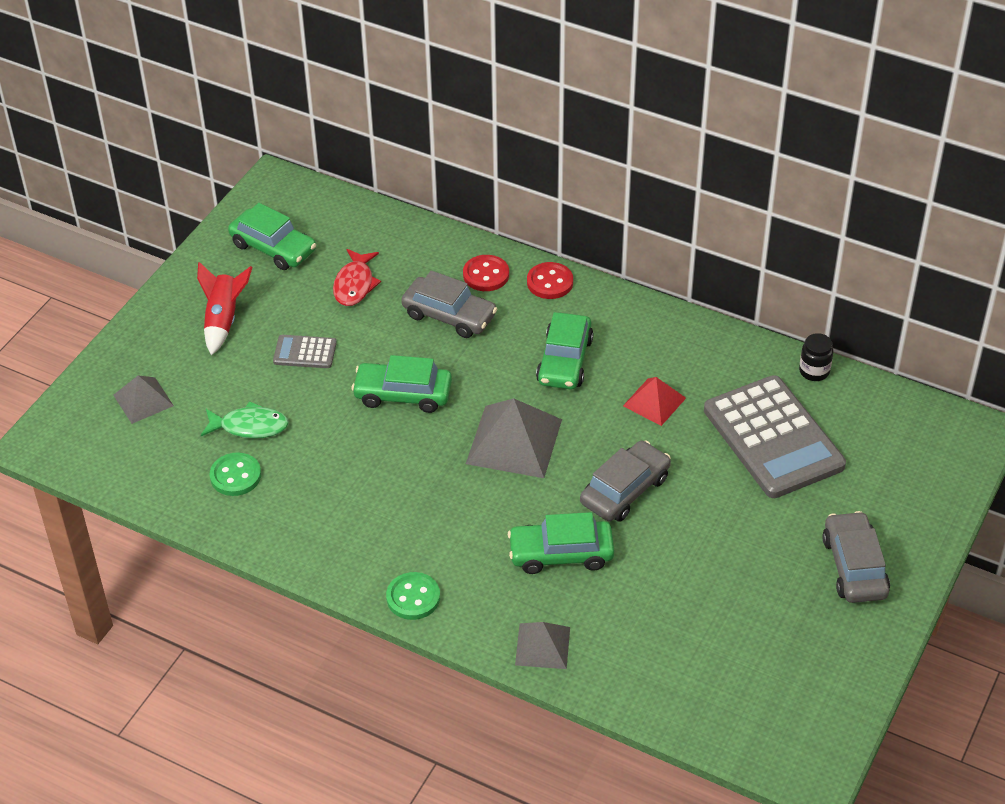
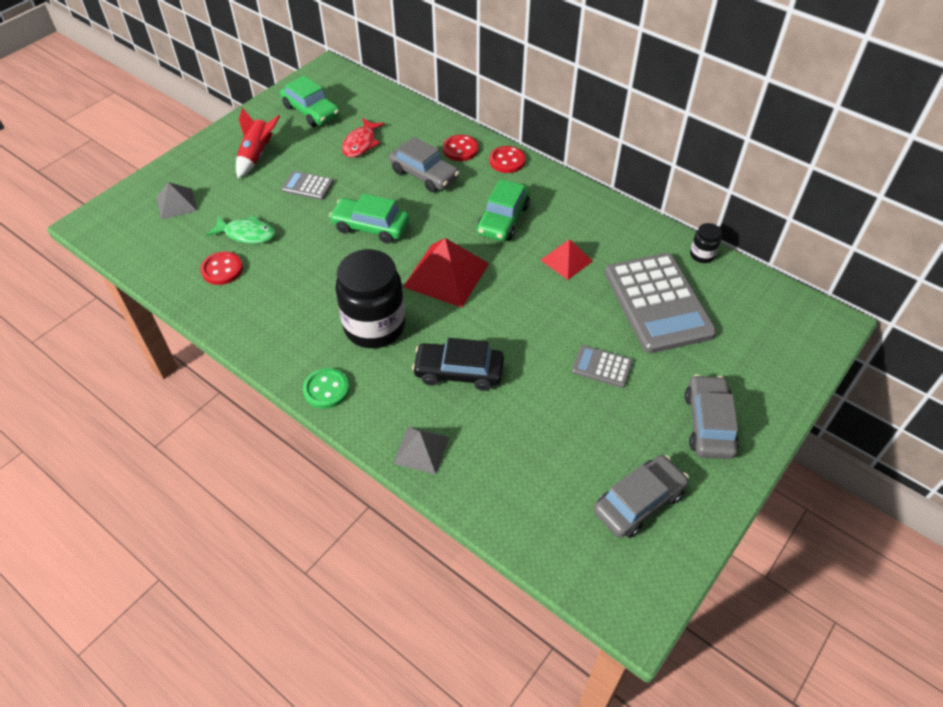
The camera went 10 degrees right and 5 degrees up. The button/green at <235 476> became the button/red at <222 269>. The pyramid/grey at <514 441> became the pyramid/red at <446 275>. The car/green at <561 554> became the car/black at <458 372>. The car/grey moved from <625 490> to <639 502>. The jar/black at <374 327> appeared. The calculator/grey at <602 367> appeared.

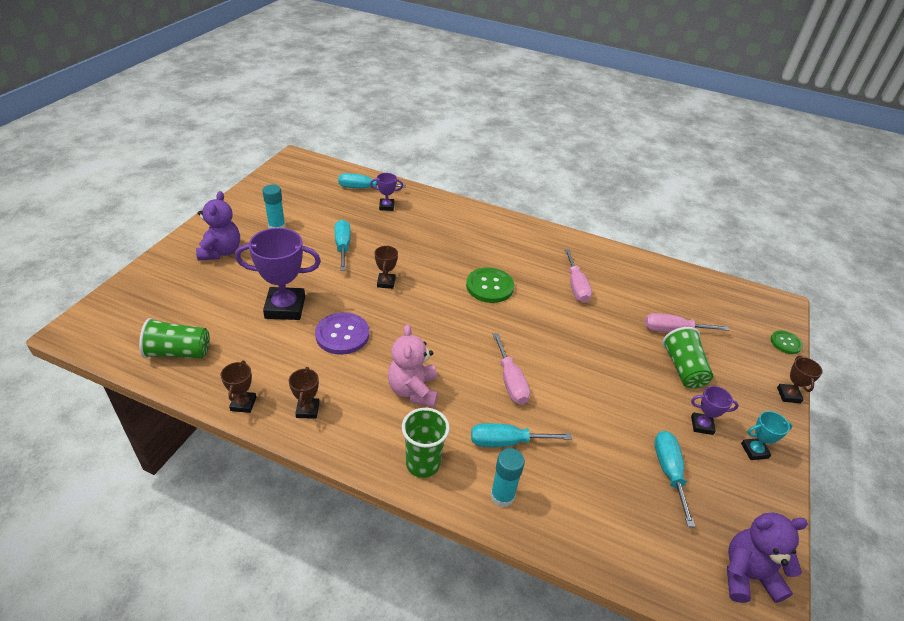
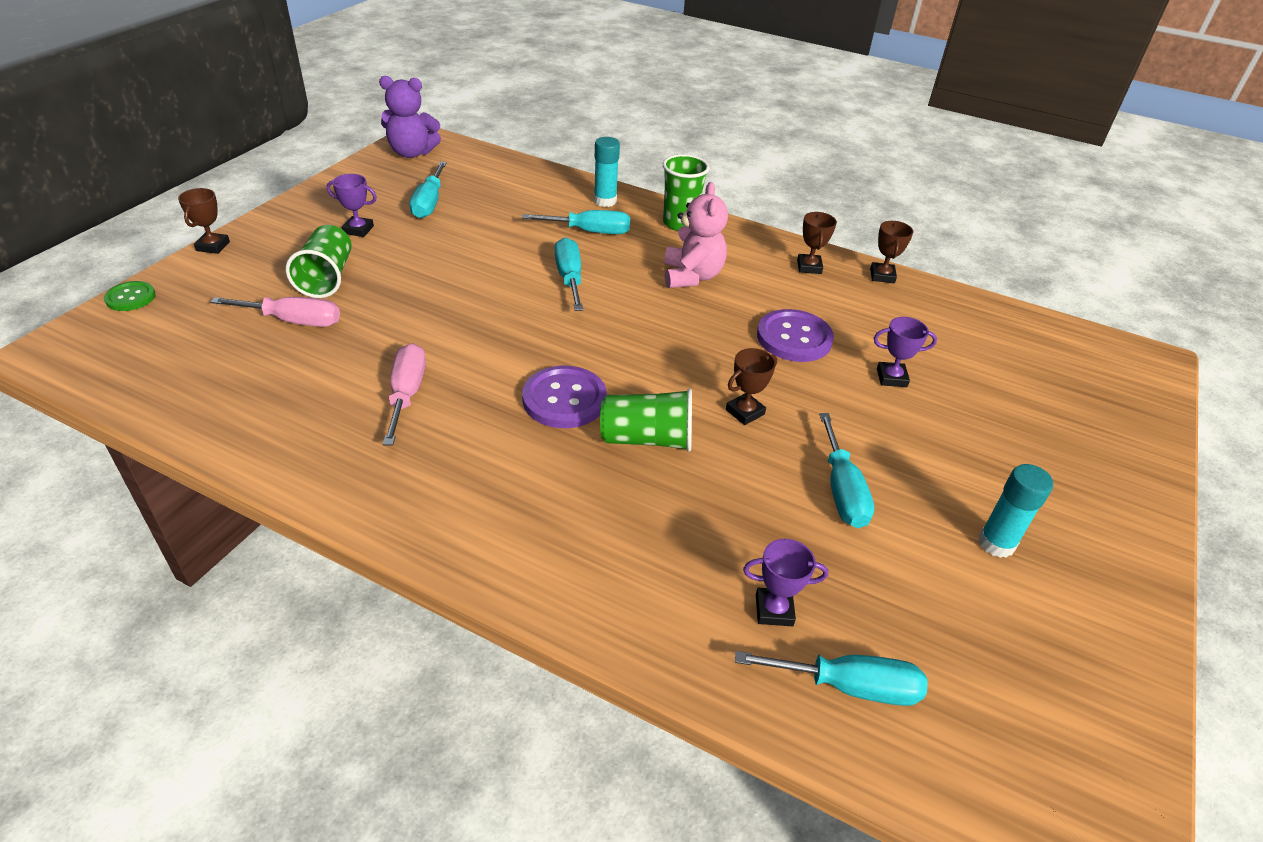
The camera went 175 degrees left and 0 degrees up. The cup/green moved from <178 352> to <647 439>. The teddy bear/purple at <221 252> disappeared. The trophy/purple at <285 307> changed to 0.50 times the size. The trophy/brown at <386 283> turned 45 degrees clockwise. The button/green at <489 286> became the button/purple at <564 399>. The screwdriver/pink at <510 381> became the screwdriver/turquoise at <569 278>. The trophy/turquoise at <754 451> disappeared.

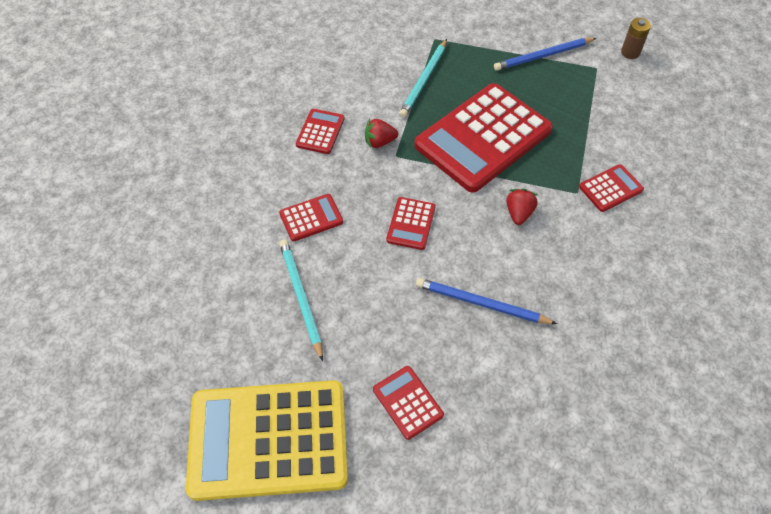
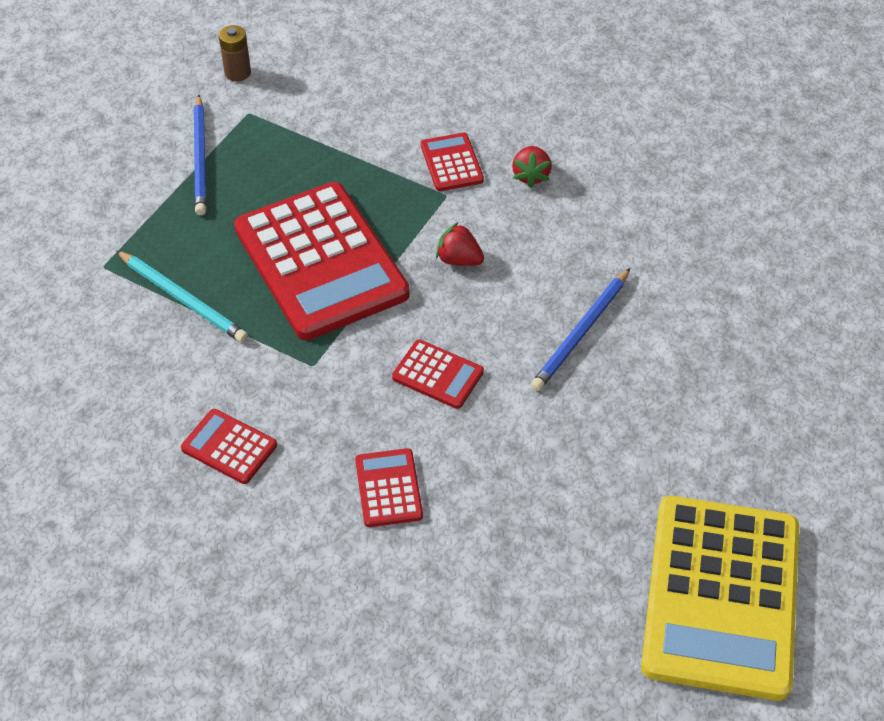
The camera went 75 degrees left and 5 degrees down. The pencil/turquoise at <301 298> disappeared. The strawberry/red moved from <379 142> to <531 175>. The calculator/red at <407 402> disappeared.

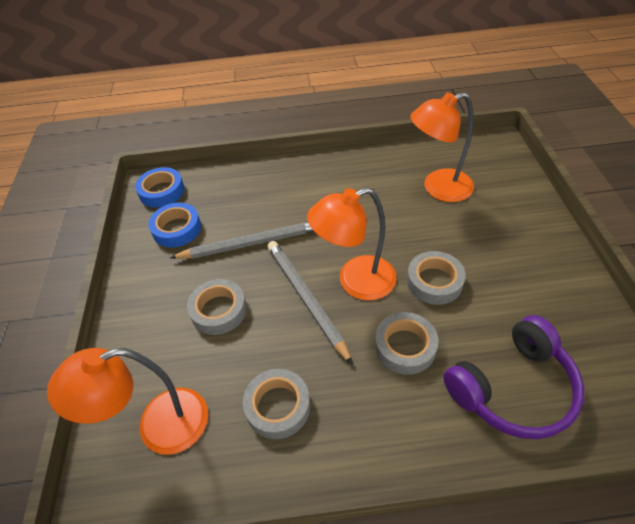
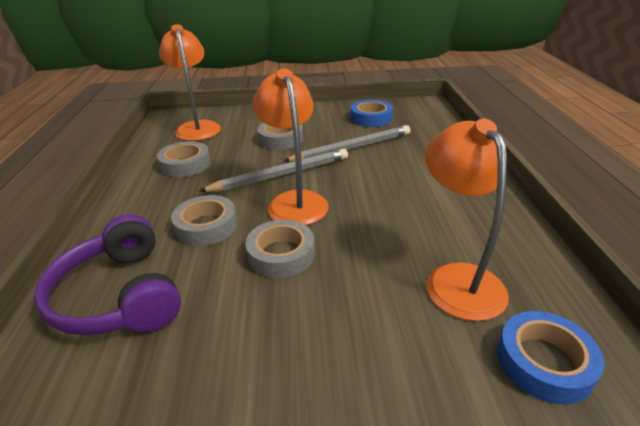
The camera went 90 degrees right and 15 degrees down. The tape/blue moved from <162 191> to <544 362>. The pencil/grey at <250 243> turned 105 degrees counterclockwise.

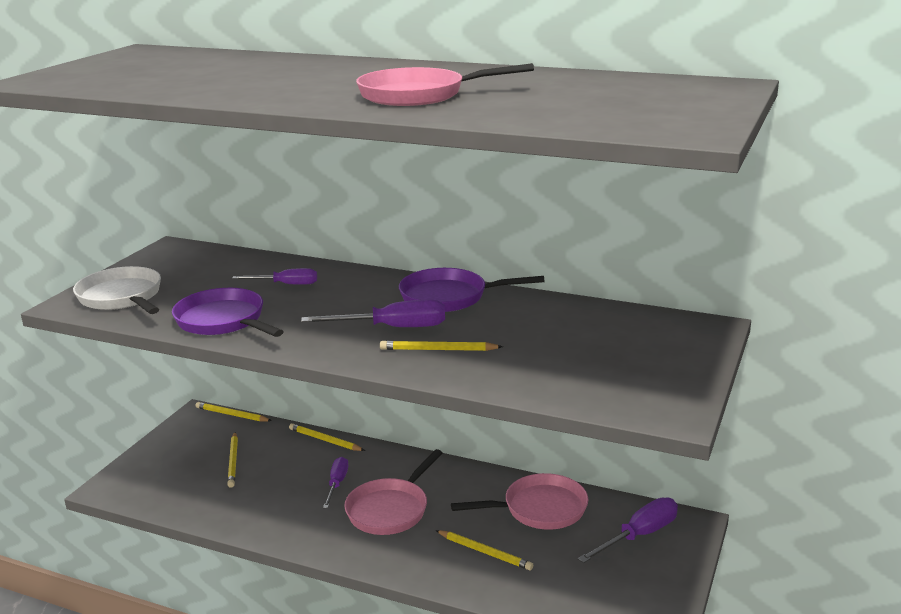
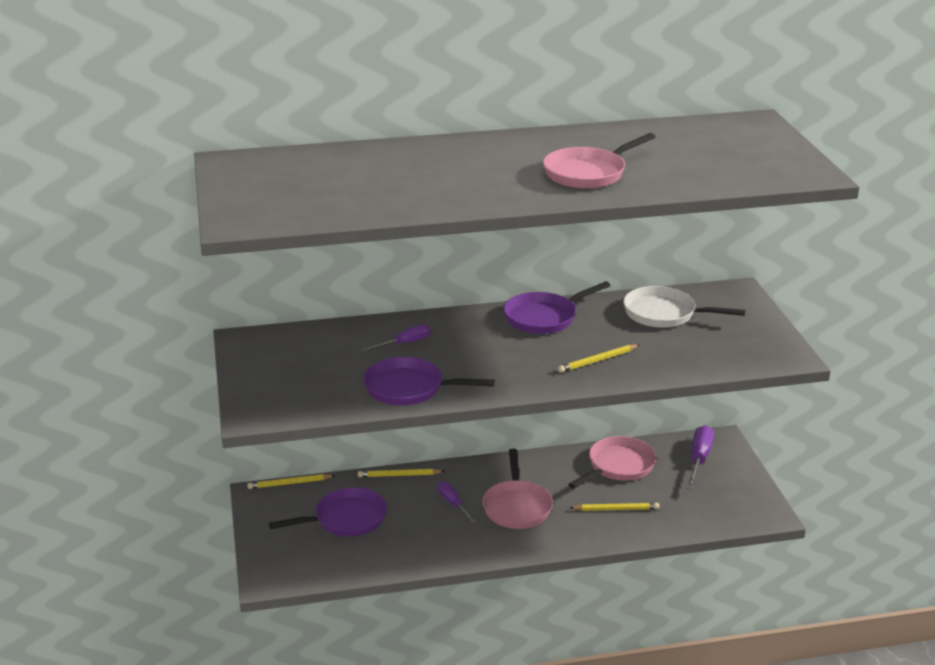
The camera went 35 degrees left and 5 degrees up. The pan/white moved from <122 297> to <664 314>. The pencil/yellow at <233 461> was replaced by the pan/purple at <346 519>. The screwdriver/purple at <393 328> disappeared.

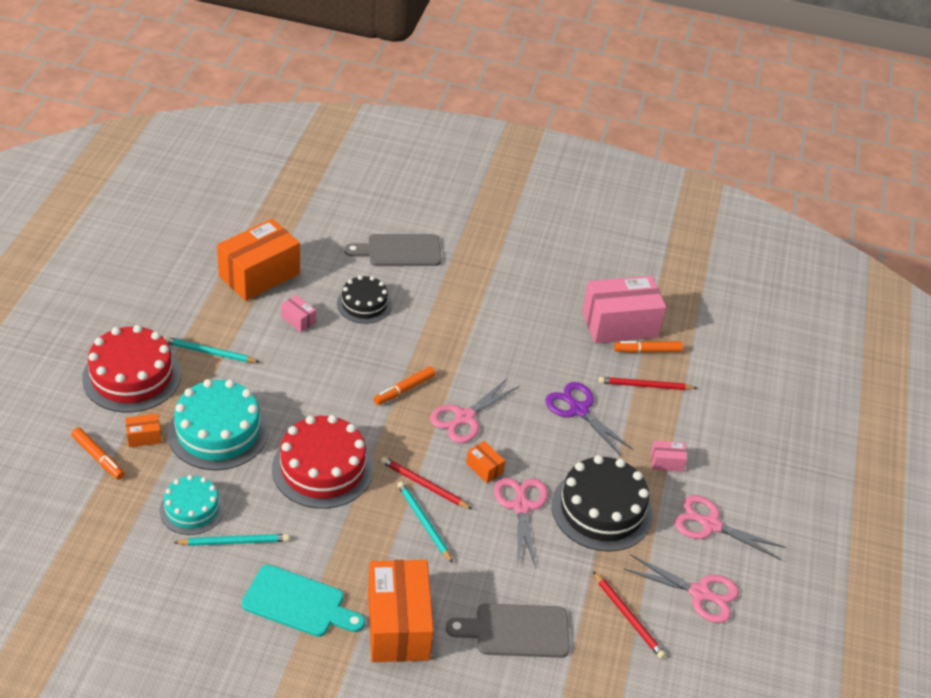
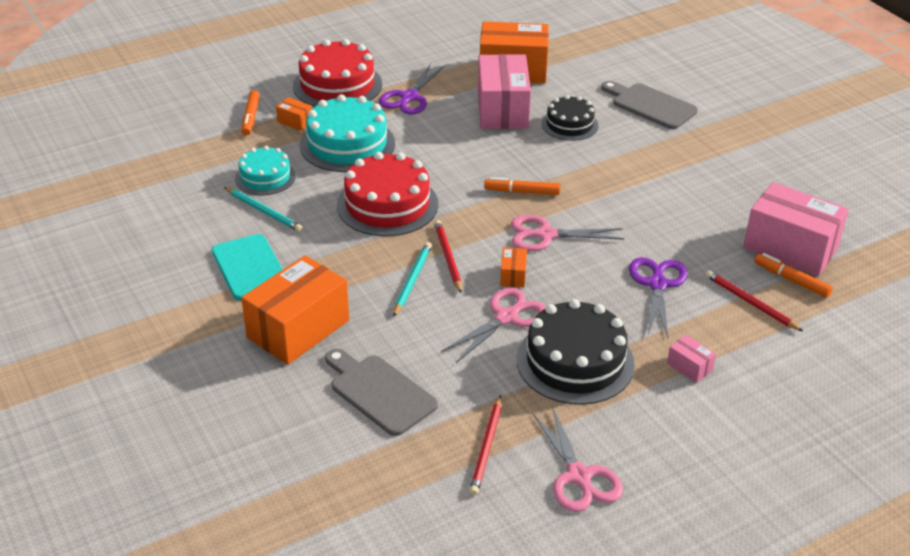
The camera went 50 degrees right and 5 degrees down. The pencil/turquoise at <209 352> was replaced by the scissors/purple at <409 97>. The box/pink at <298 320> changed to 2.35 times the size. The scissors/pink at <710 524> disappeared.

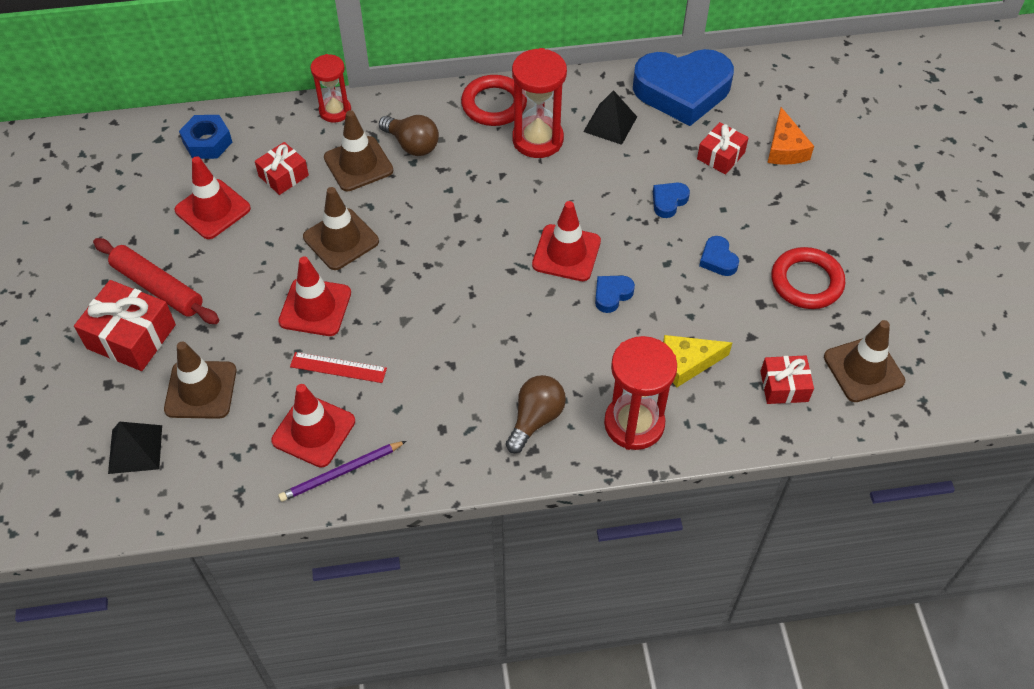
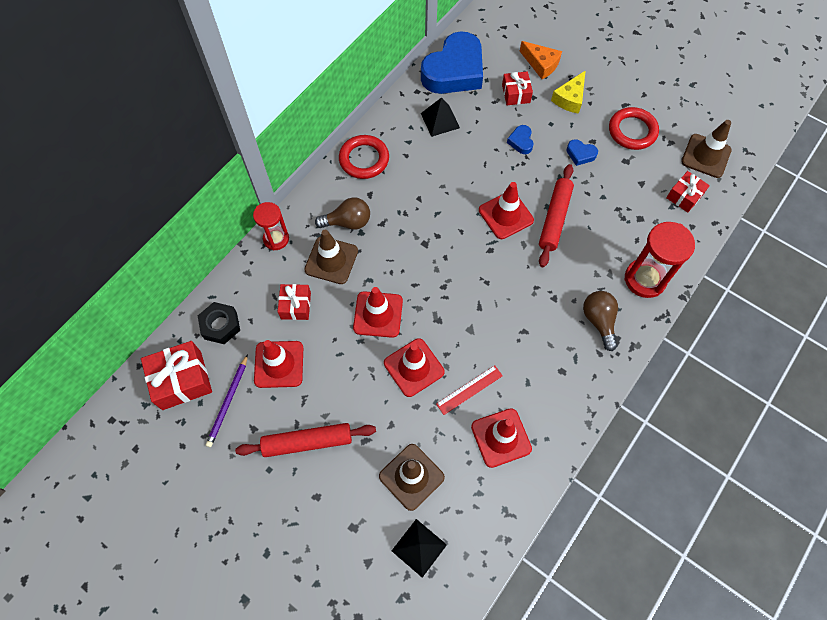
The camera went 45 degrees left and 10 degrees up. The gift/red moved from <131 336> to <182 380>. The nut/blue at <207 142> became the nut/black at <220 325>. The pencil/purple moved from <341 473> to <228 402>. The traffic cone/brown at <341 239> became the traffic cone/red at <378 314>. The hourglass/red at <537 139> disappeared. The heart/blue at <612 295> was replaced by the rolling pin/red at <555 219>. The cheese/yellow moved from <687 363> to <570 98>.

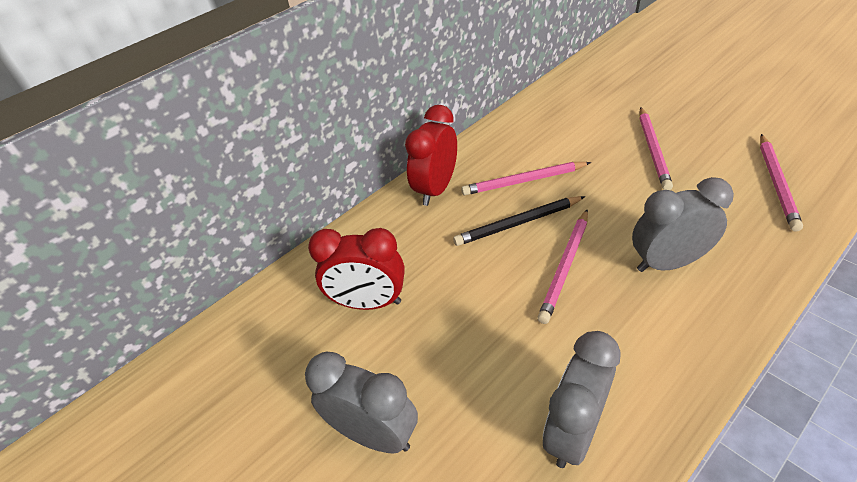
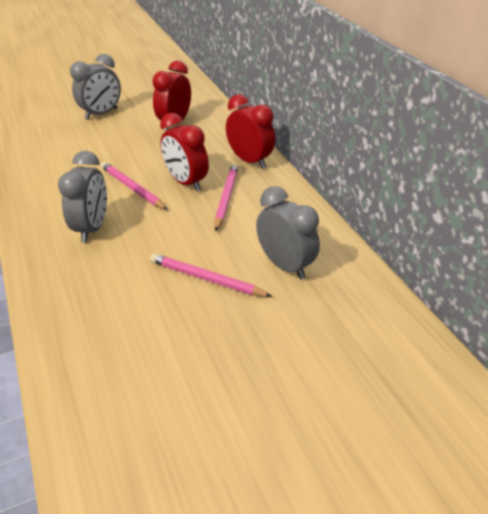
The camera went 105 degrees right and 5 degrees down. The pencil/black at <518 223> was replaced by the clock/red at <186 182>. The clock/grey moved from <573 431> to <285 265>. The pencil/pink at <776 183> disappeared.

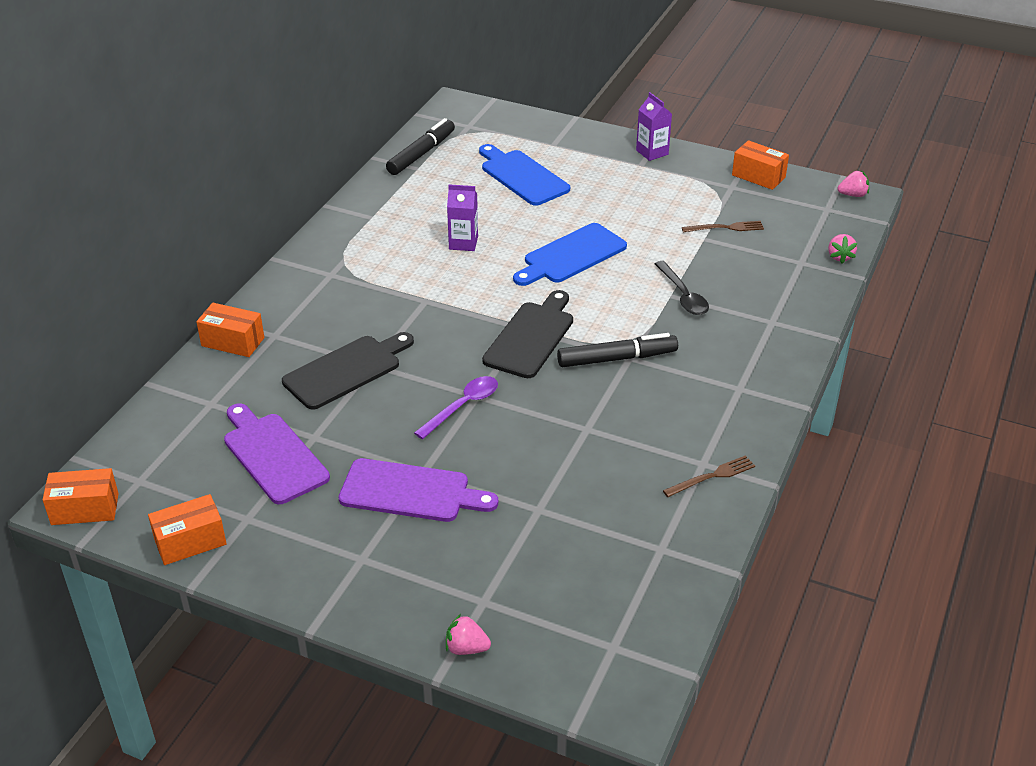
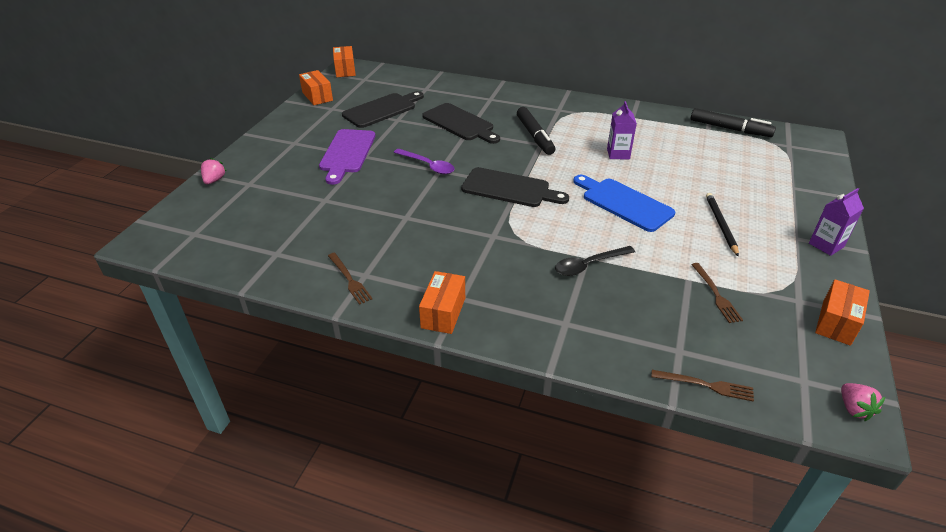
The camera went 85 degrees right and 0 degrees up. The box/orange moved from <232 342> to <443 313>. The cutting board/purple at <273 455> became the cutting board/black at <382 110>. The cutting board/blue at <522 176> disappeared. The marker/black moved from <617 358> to <535 136>. The strawberry/pink at <839 257> was replaced by the fork/brown at <705 385>. The pencil/black at <720 225> appeared.

